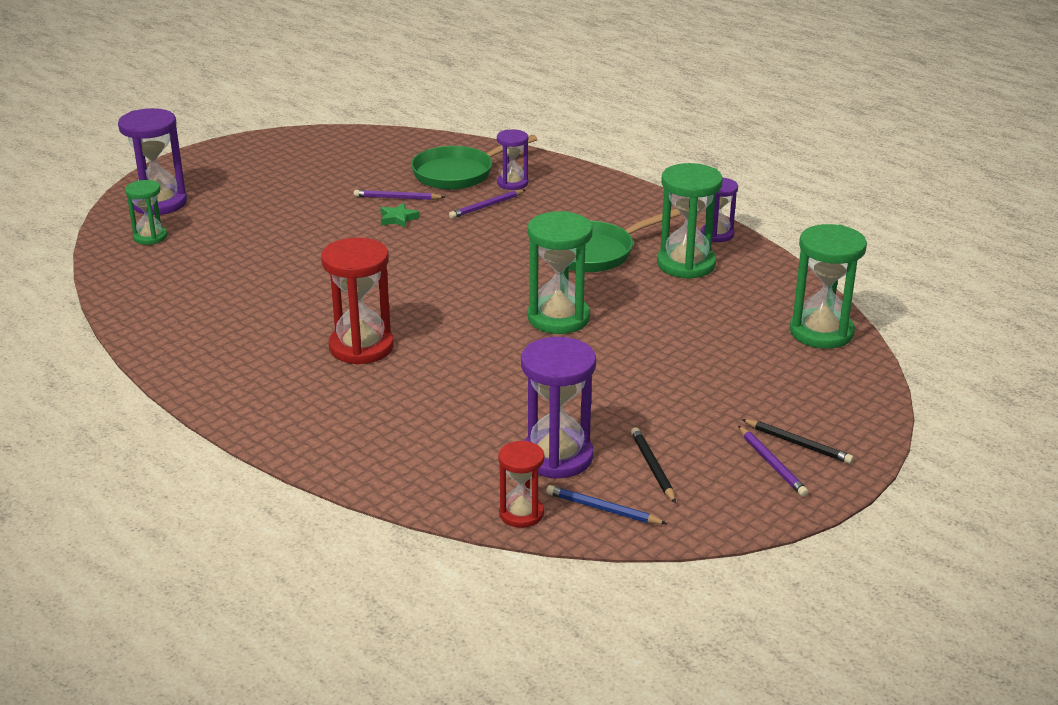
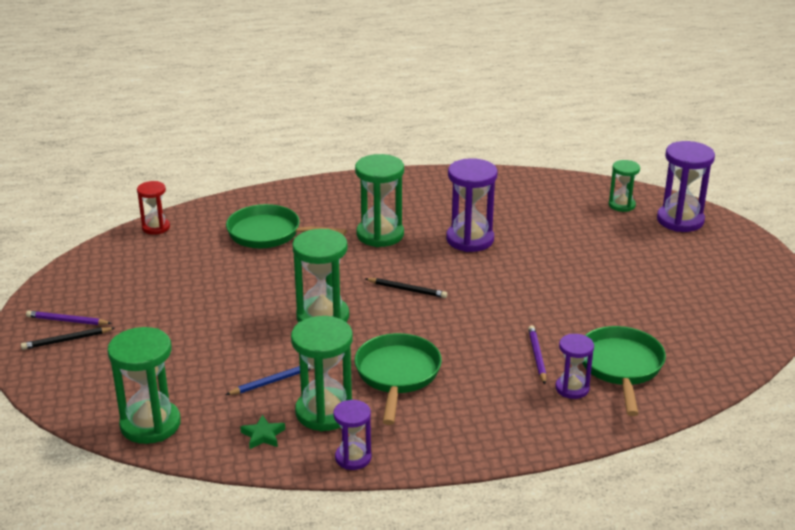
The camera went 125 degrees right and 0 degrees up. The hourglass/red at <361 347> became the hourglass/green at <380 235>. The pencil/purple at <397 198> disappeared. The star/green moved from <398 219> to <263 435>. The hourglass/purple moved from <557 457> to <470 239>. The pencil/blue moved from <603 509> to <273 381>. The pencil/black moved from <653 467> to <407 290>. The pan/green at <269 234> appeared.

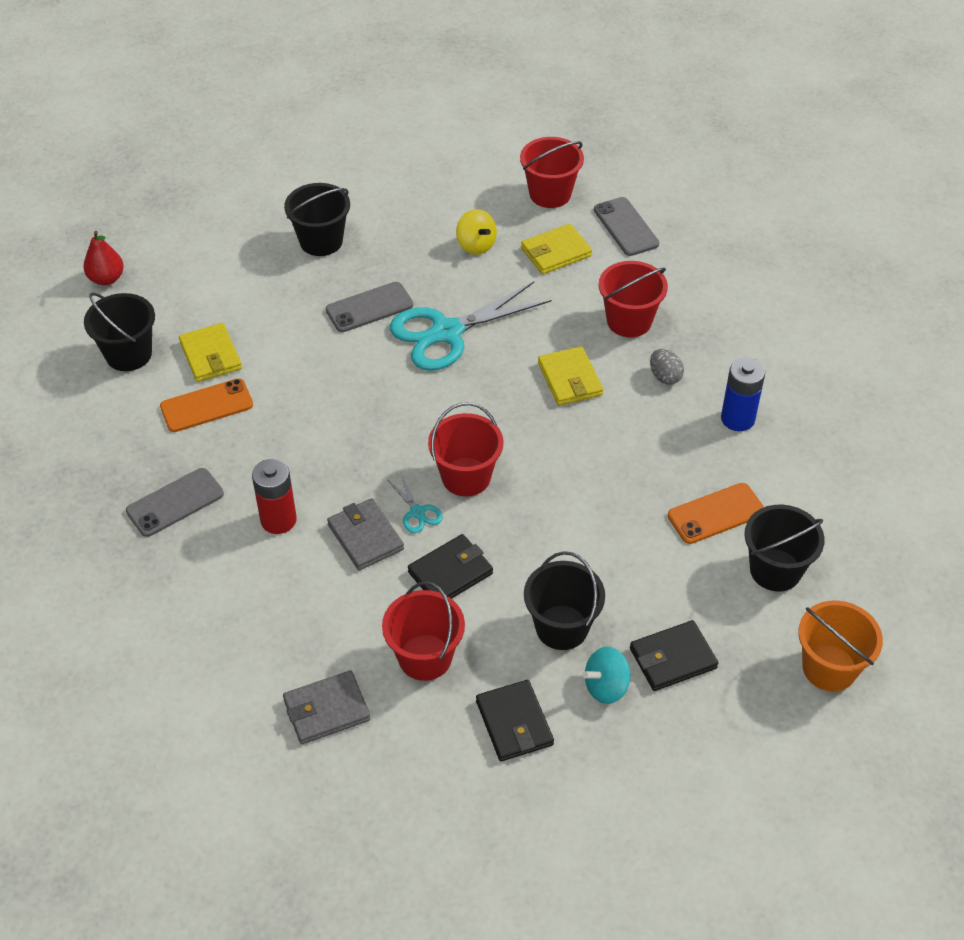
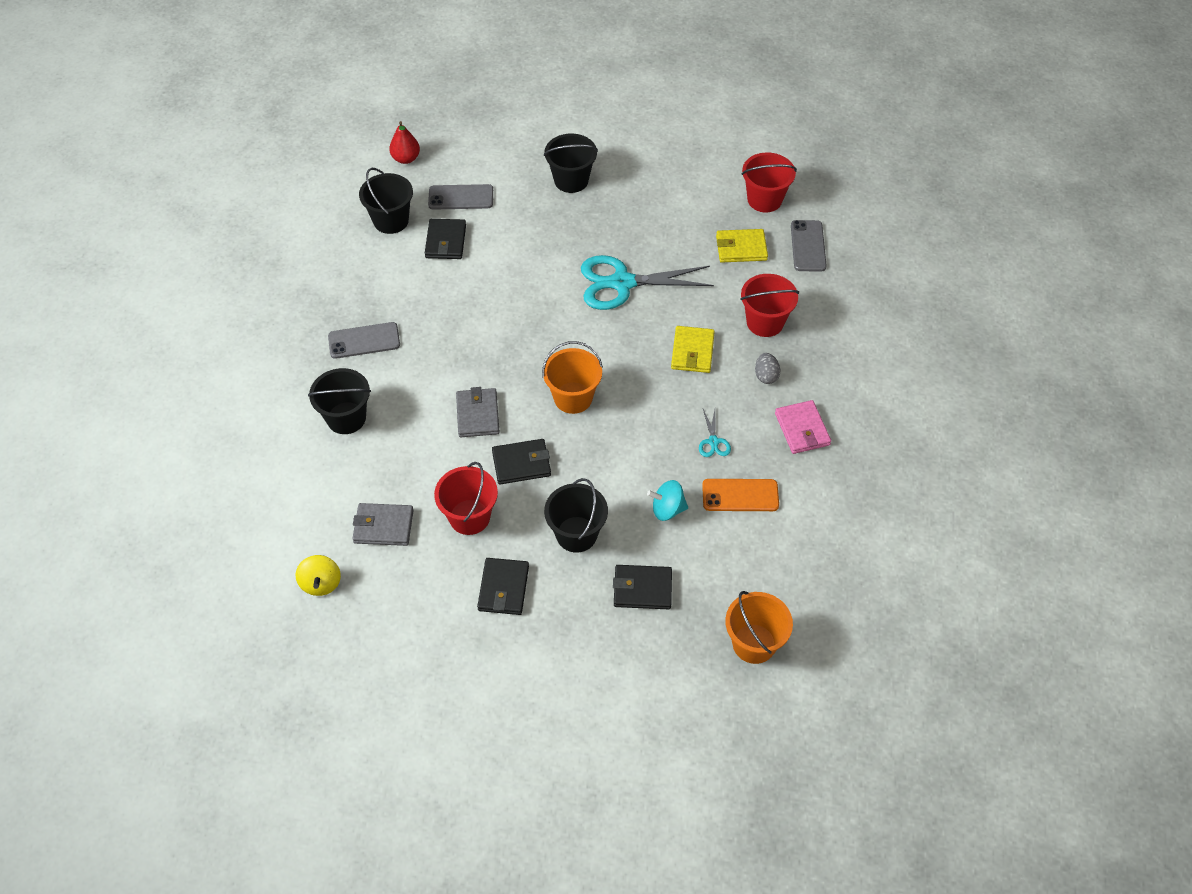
The camera went 25 degrees right and 5 degrees up. The phone/orange at <206 406> disappeared. The wallet/yellow at <211 355> became the wallet/black at <446 241>. The battery/red at <278 520> disappeared. The phone/grey moved from <369 308> to <461 197>. The scissors/turquoise moved from <417 512> to <713 441>. The bucket/red at <466 477> became the bucket/orange at <573 398>. The spinning top/yellow moved from <476 245> to <321 583>. The spinning top/turquoise moved from <606 687> to <667 509>. The battery/blue at <737 419> was replaced by the wallet/pink at <802 429>. The bucket/black moved from <775 570> to <346 418>.

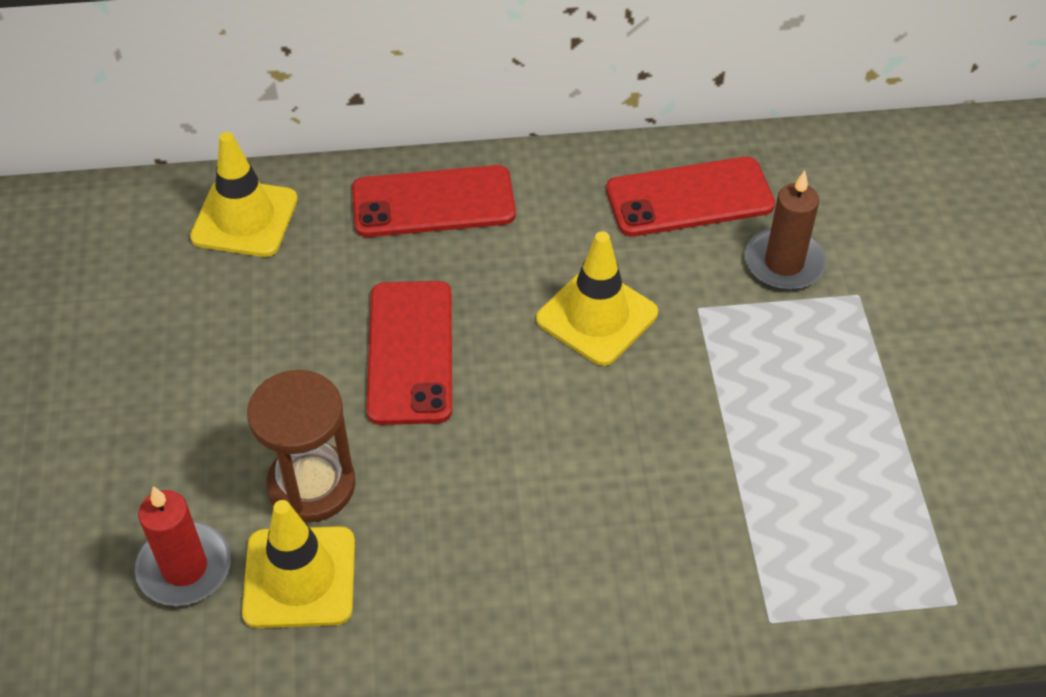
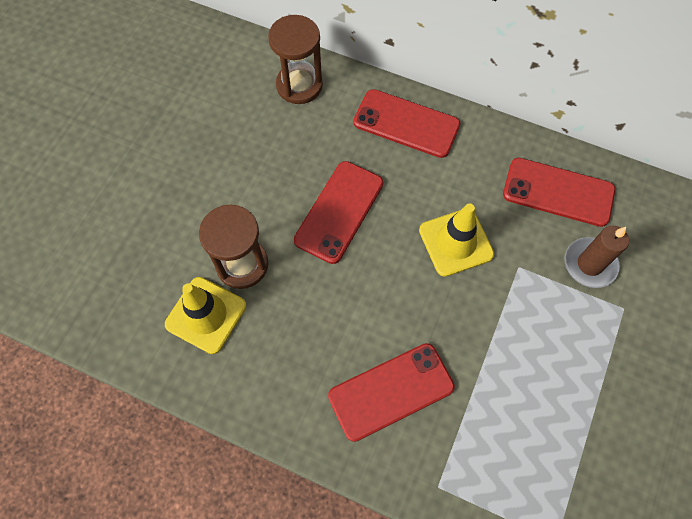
The camera went 30 degrees right and 15 degrees up. The candle/red at <184 567> disappeared. The traffic cone/yellow at <244 218> was replaced by the hourglass/brown at <299 85>. The phone/red at <391 391> appeared.

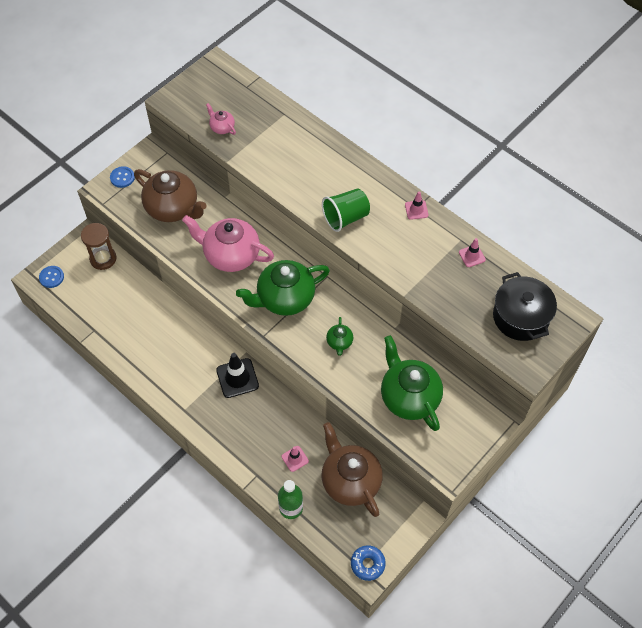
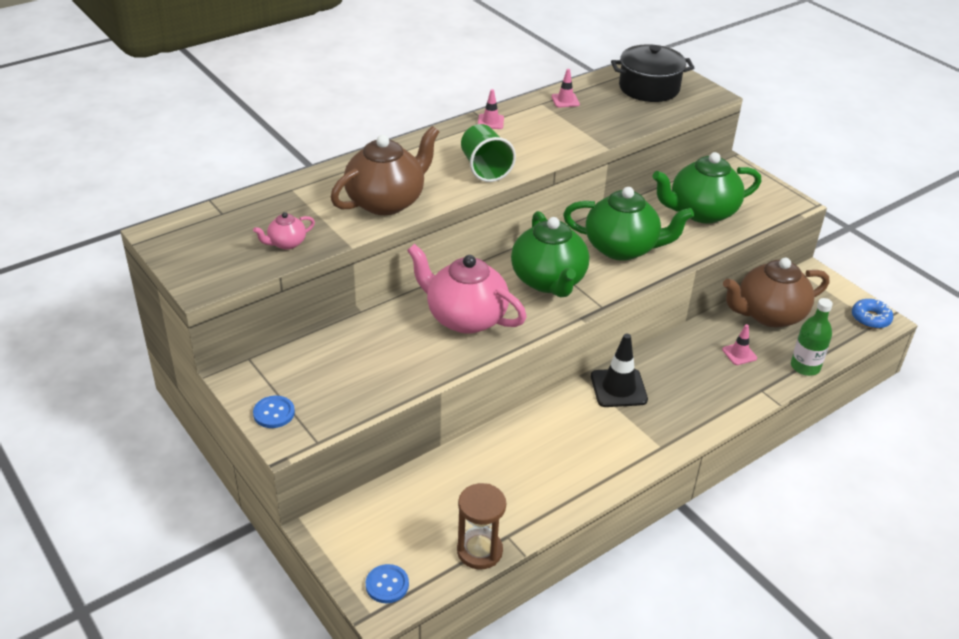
The camera went 80 degrees left and 20 degrees down. The hourglass/brown moved from <103 259> to <479 551>. The teapot/brown moved from <173 208> to <386 201>. The teapot/pink at <231 255> turned 90 degrees clockwise. The teapot/green at <339 342> changed to 2.19 times the size.

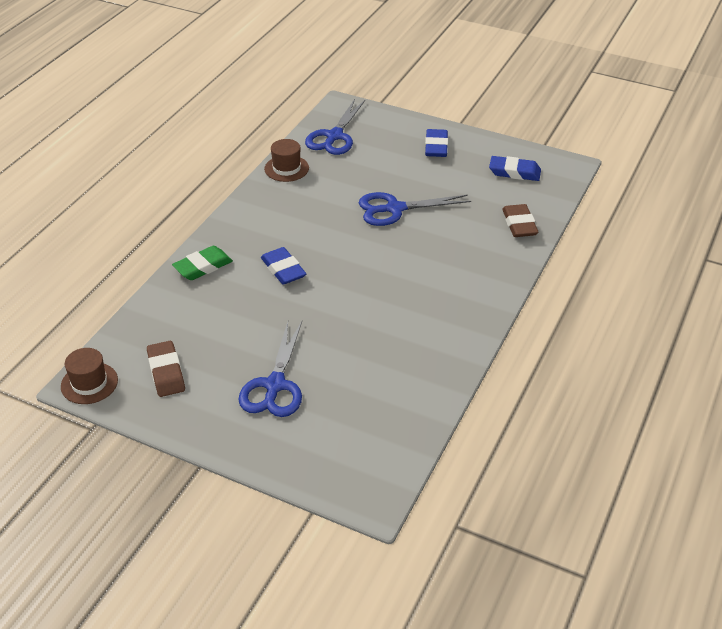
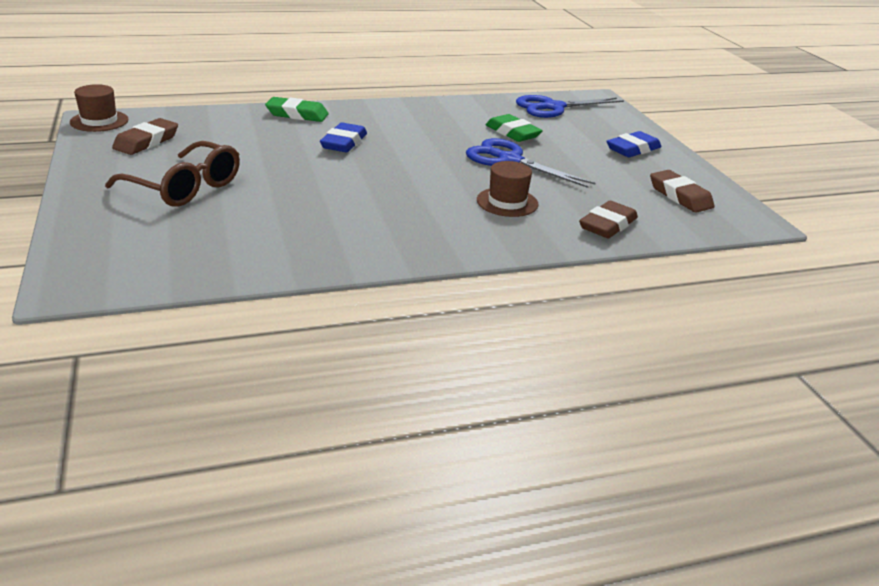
The camera went 45 degrees right and 10 degrees down. The scissors/blue at <275 385> was replaced by the glasses/brown at <184 187>. The hat/brown moved from <286 168> to <507 202>. The eraser/blue at <514 172> became the eraser/brown at <680 196>. The eraser/green at <512 133> appeared.

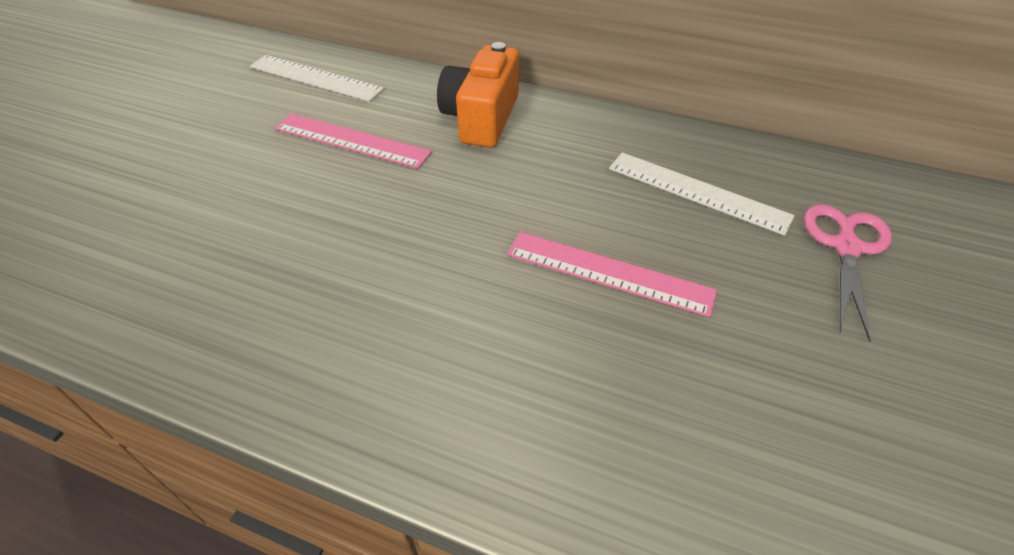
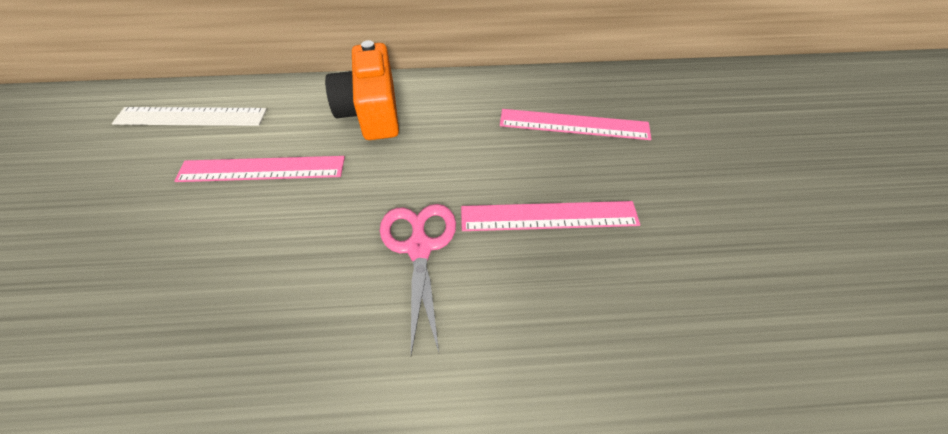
The camera went 25 degrees left and 5 degrees up. The ruler/white at <697 191> became the ruler/pink at <574 124>. The scissors/pink moved from <846 247> to <419 247>.

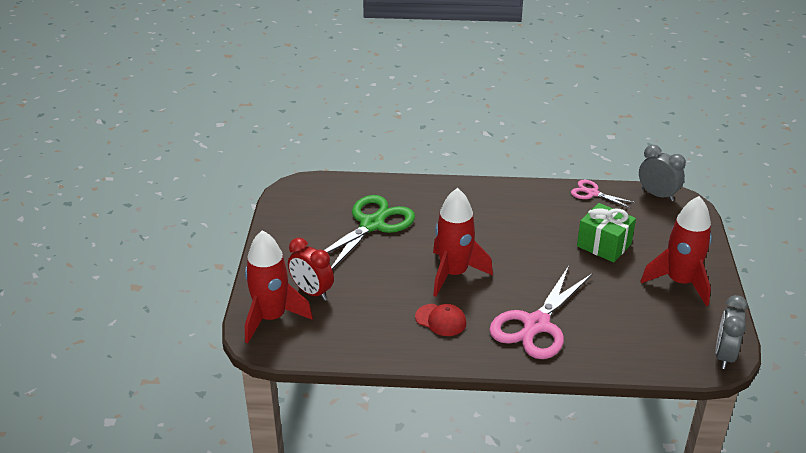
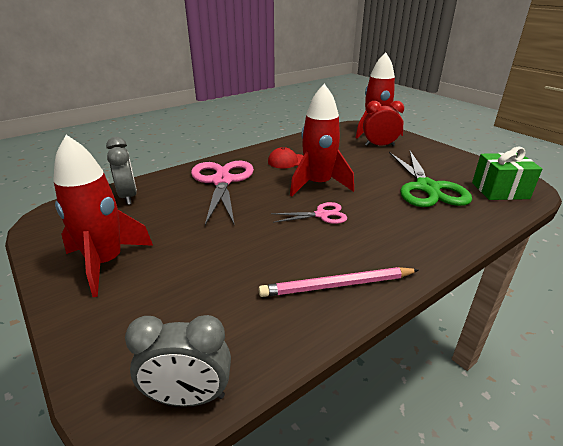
The camera went 140 degrees right and 5 degrees down. The scissors/pink moved from <592 193> to <322 215>. The gift/green moved from <604 245> to <500 190>. The clock/grey moved from <724 355> to <128 196>. The pencil/pink at <337 285> appeared.

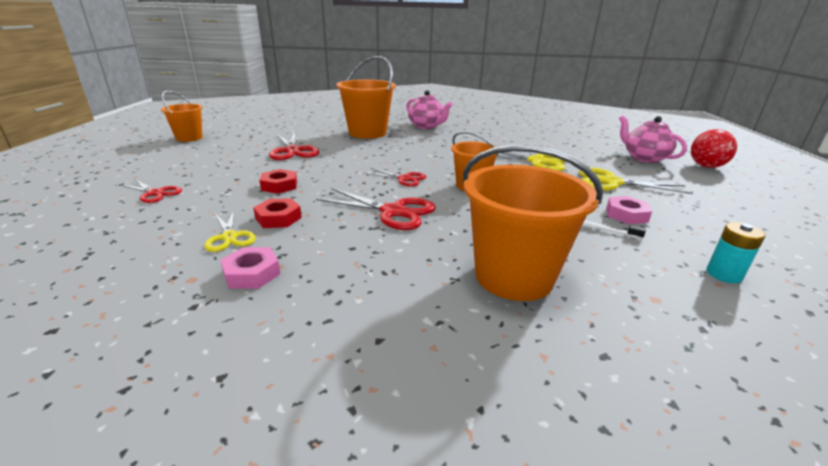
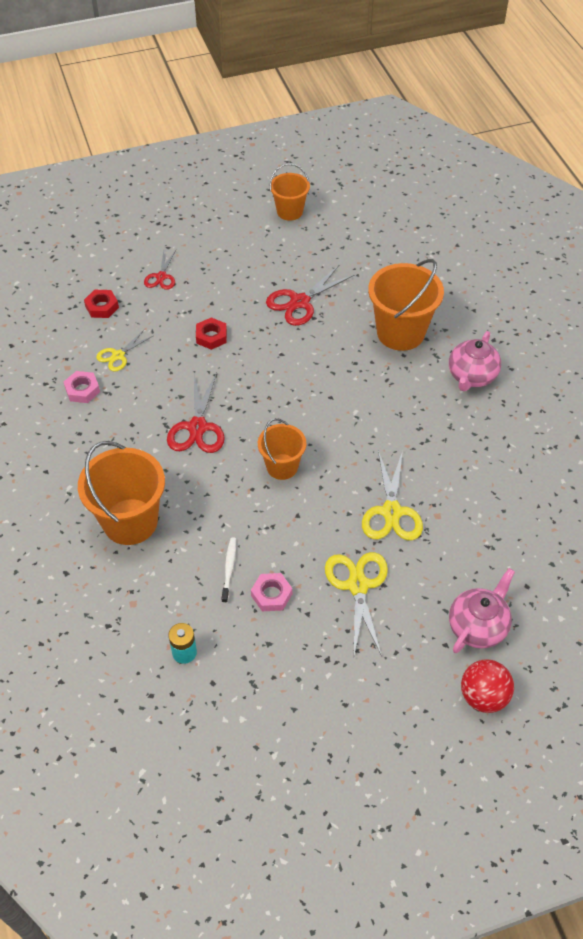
The camera went 70 degrees right and 25 degrees up. The nut/red moved from <278 218> to <102 307>. The scissors/red at <404 179> disappeared.

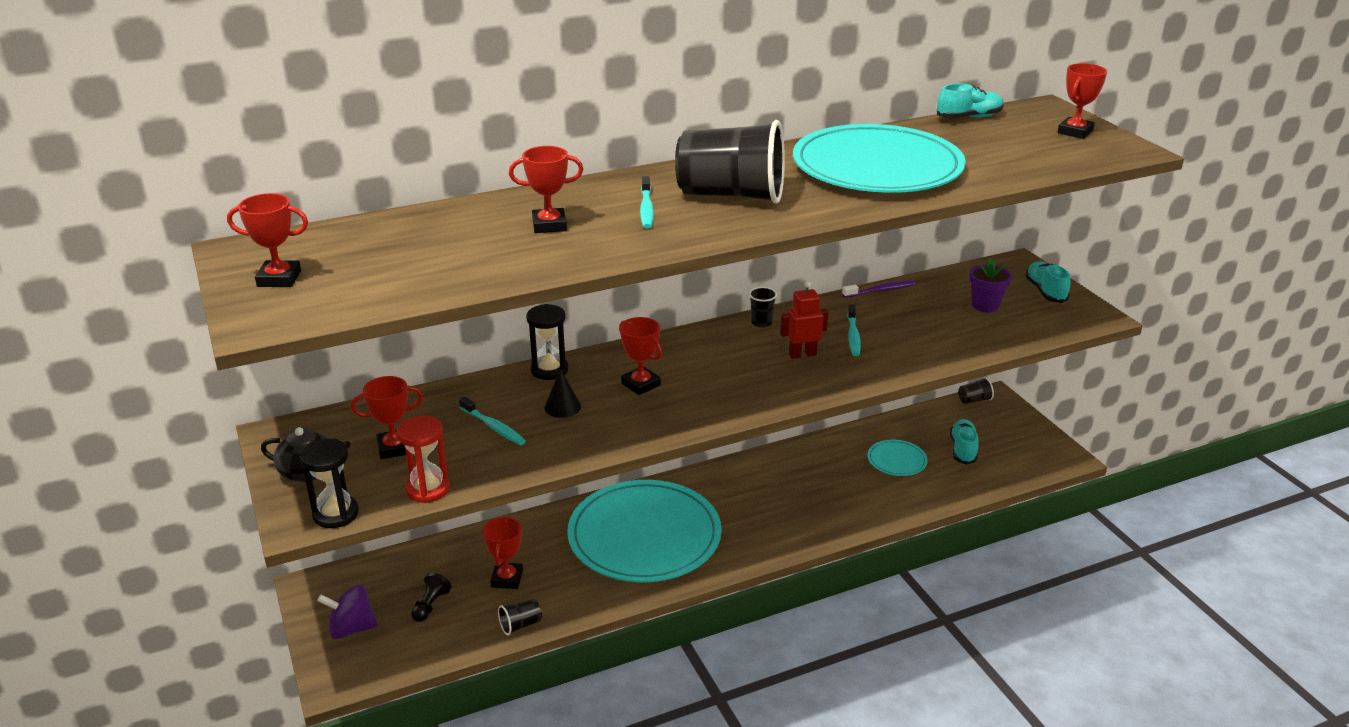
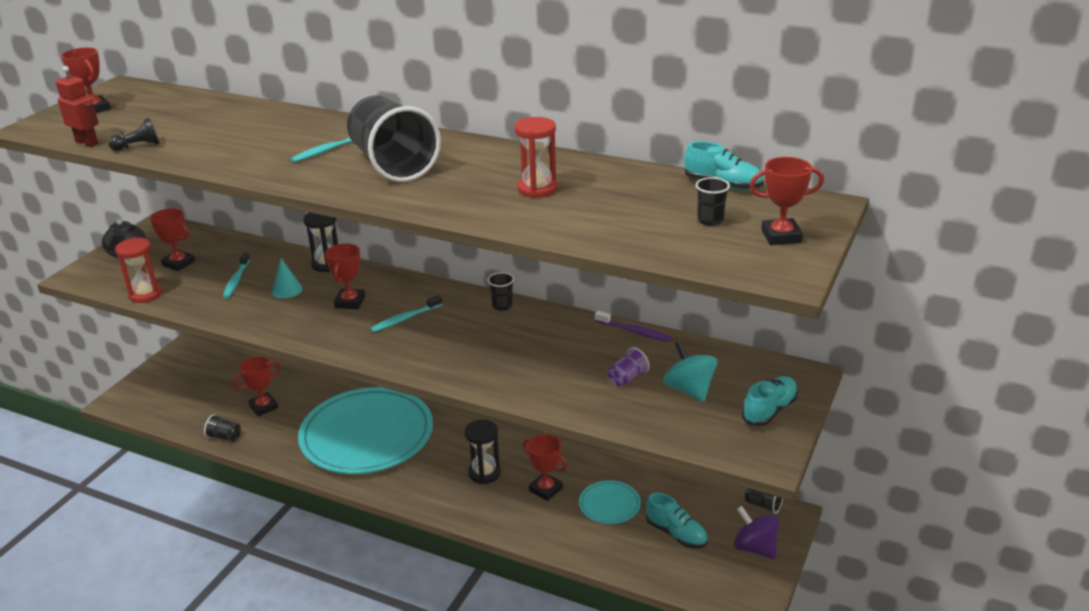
The camera went 50 degrees right and 0 degrees up. The hourglass/black moved from <336 514> to <484 473>. The spinning top/purple moved from <351 628> to <755 548>. The pawn/black moved from <430 605> to <138 146>. The trophy/red moved from <549 225> to <546 489>. The cone/black at <562 407> became the cone/turquoise at <287 290>. The robot/red moved from <802 354> to <87 143>. The plate/turquoise at <877 166> was replaced by the hourglass/red at <537 189>. The toothbrush/turquoise moved from <853 336> to <405 319>. The shoe/turquoise at <963 449> turned 75 degrees clockwise. The flower pot/purple at <985 305> was replaced by the spinning top/turquoise at <689 390>. The cup/purple at <627 378> appeared. The cup/black at <710 221> appeared.

